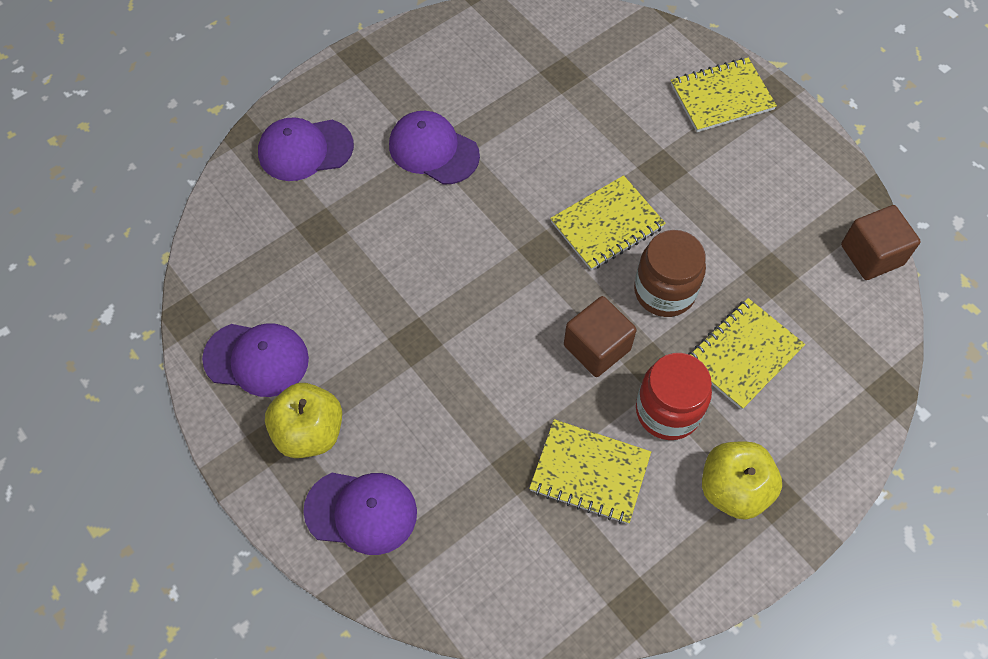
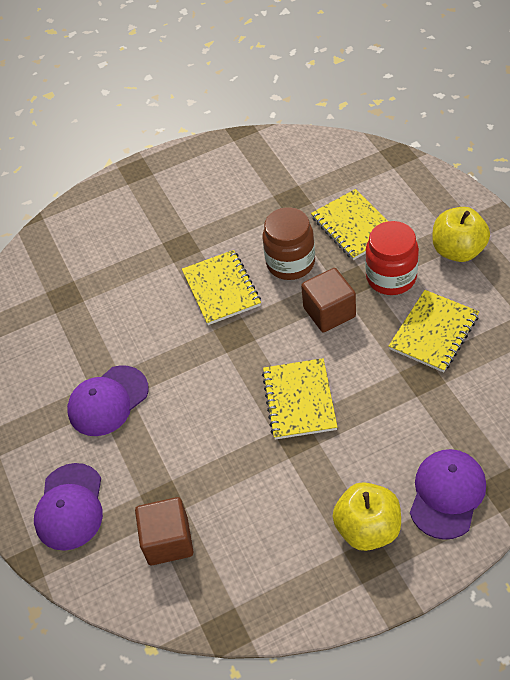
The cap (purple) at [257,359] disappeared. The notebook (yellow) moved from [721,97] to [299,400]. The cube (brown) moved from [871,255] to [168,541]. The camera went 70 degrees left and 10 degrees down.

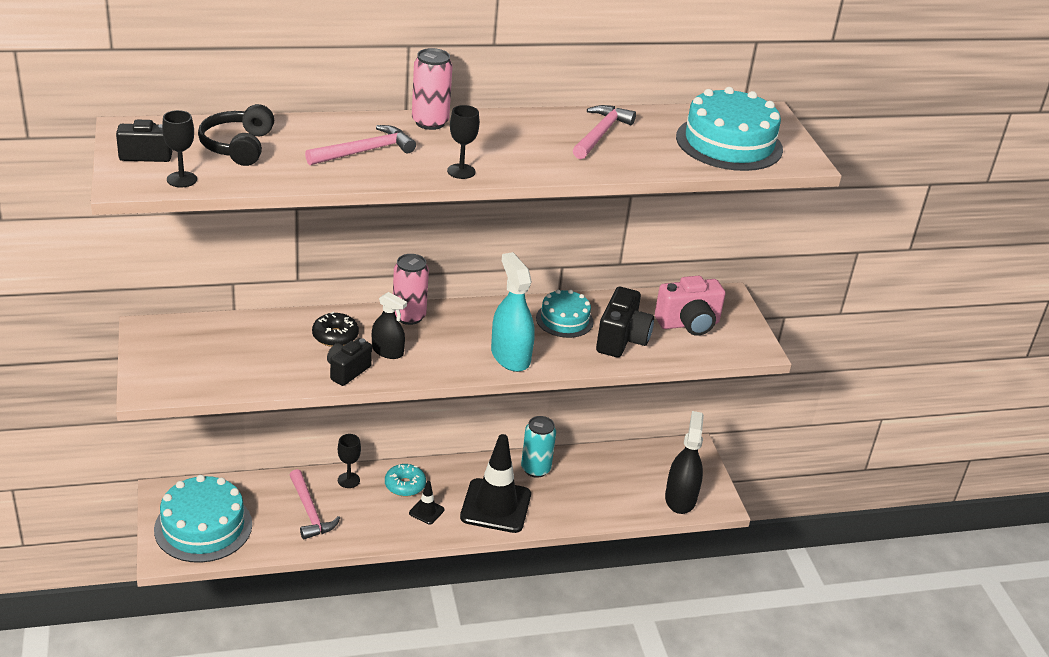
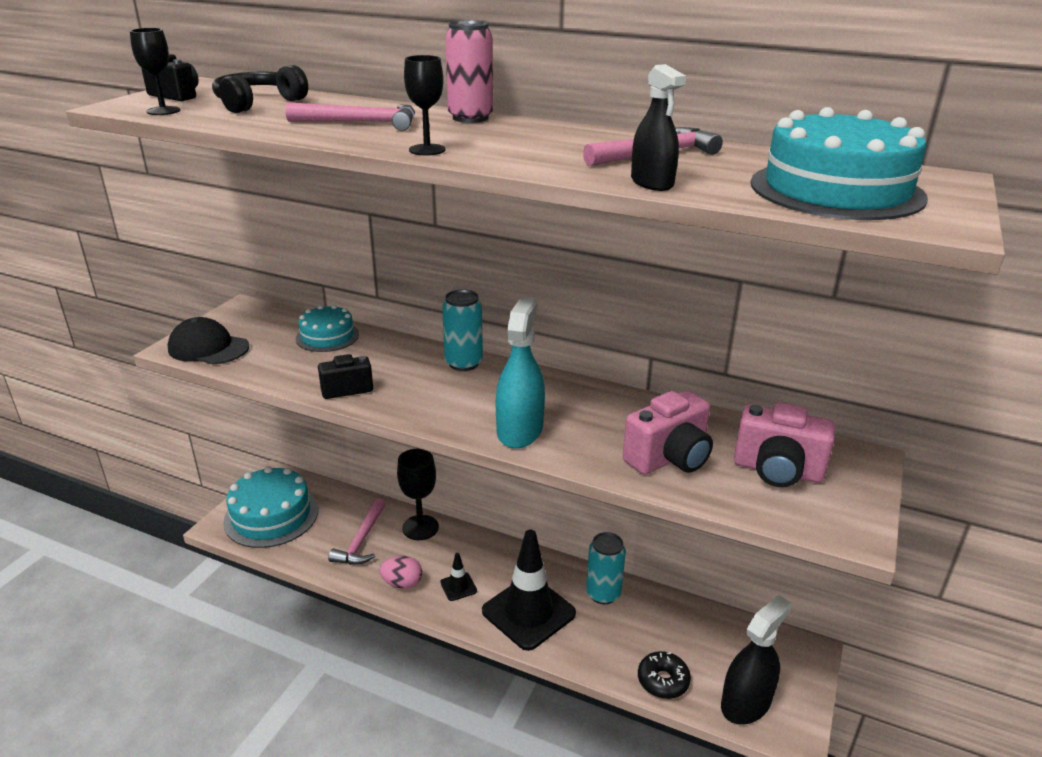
The donut (turquoise) at [405,485] disappeared. The cap (black) at [208,348] appeared. The egg (pink) at [402,583] appeared. The donut (black) moved from [335,336] to [663,681]. The spray bottle (black) moved from [387,351] to [652,183]. The cake (turquoise) moved from [564,320] to [327,336]. The can (pink) at [409,316] became the can (turquoise) at [463,363]. The camera (black) at [622,340] became the camera (pink) at [669,458]. The goblet (black) at [348,480] changed to 1.58 times the size. The camera went 40 degrees right and 5 degrees down.

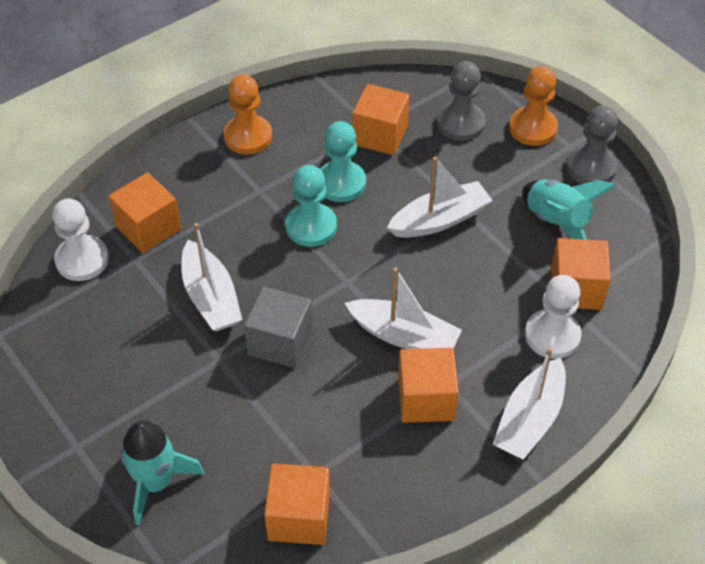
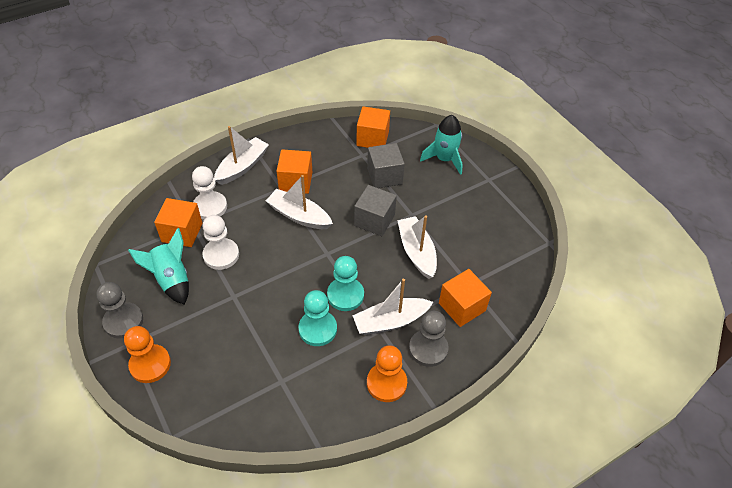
The cube (orange) at [380,135] disappeared. The cube (grey) at [384,176] appeared. The pawn (white) moved from [82,260] to [221,255]. The boat (white) moved from [440,220] to [390,321]. The pawn (grey) moved from [461,123] to [428,349]. The camera went 175 degrees left and 0 degrees up.

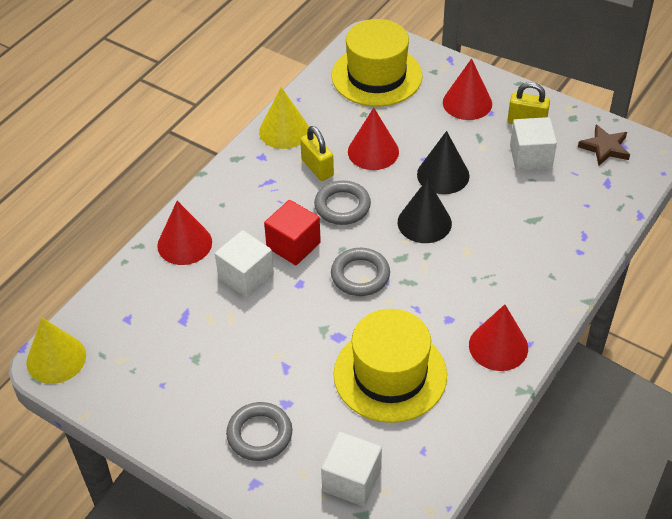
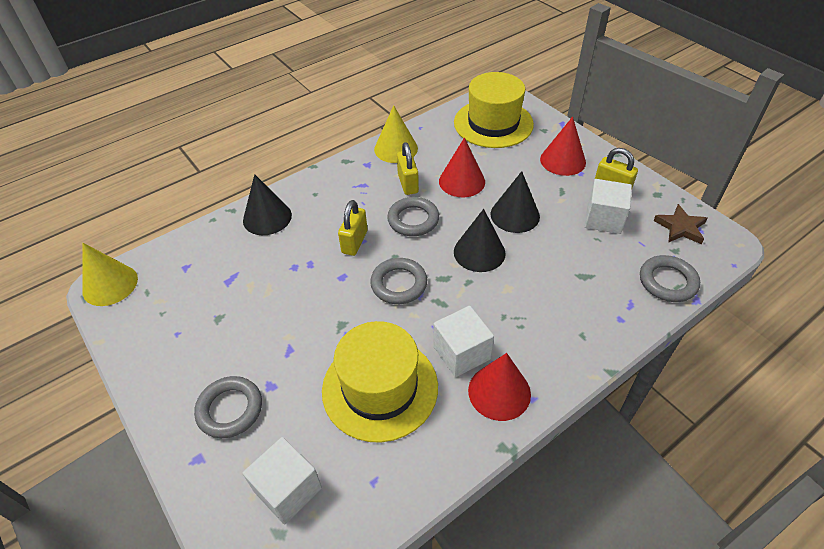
The ring (grey) at [667,282] appeared. The cube (white) moved from [246,276] to [461,353]. The cube (red) at [293,245] was replaced by the padlock (yellow) at [354,242]. The cone (red) at [184,244] became the cone (black) at [267,217]. The camera went 20 degrees right and 0 degrees up.

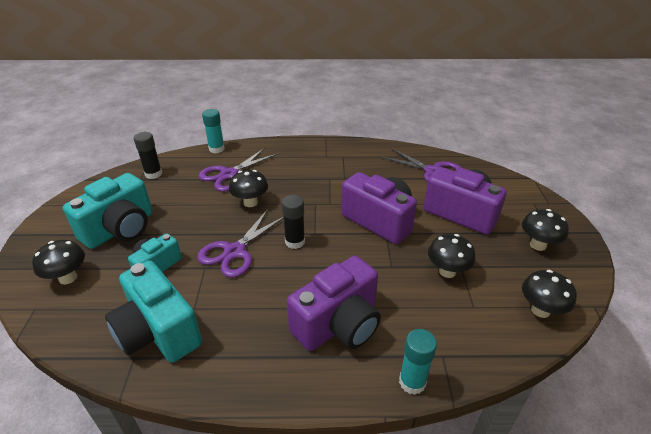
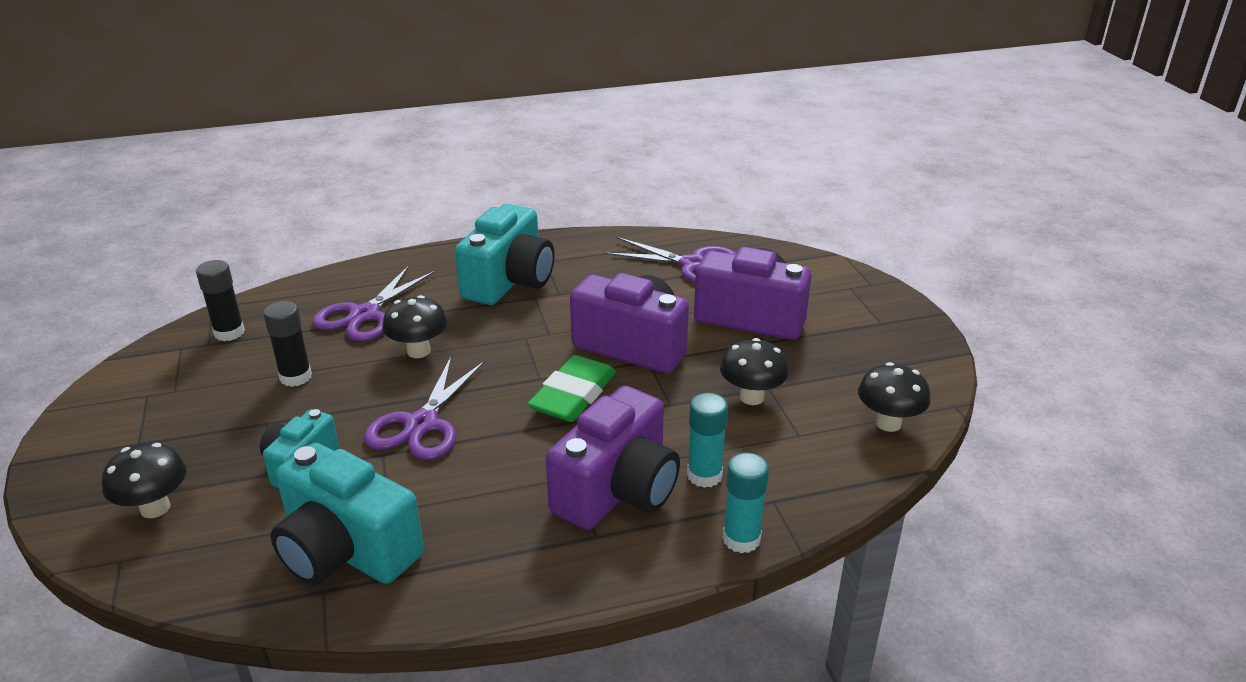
The mushroom (black) at [538,245] disappeared. The eraser (green) at [573,395] appeared. The camera (turquoise) moved from [120,229] to [509,281]. The glue stick (turquoise) moved from [216,149] to [704,475]. The glue stick (black) moved from [295,242] to [295,377]. The camera went 15 degrees left and 5 degrees down.

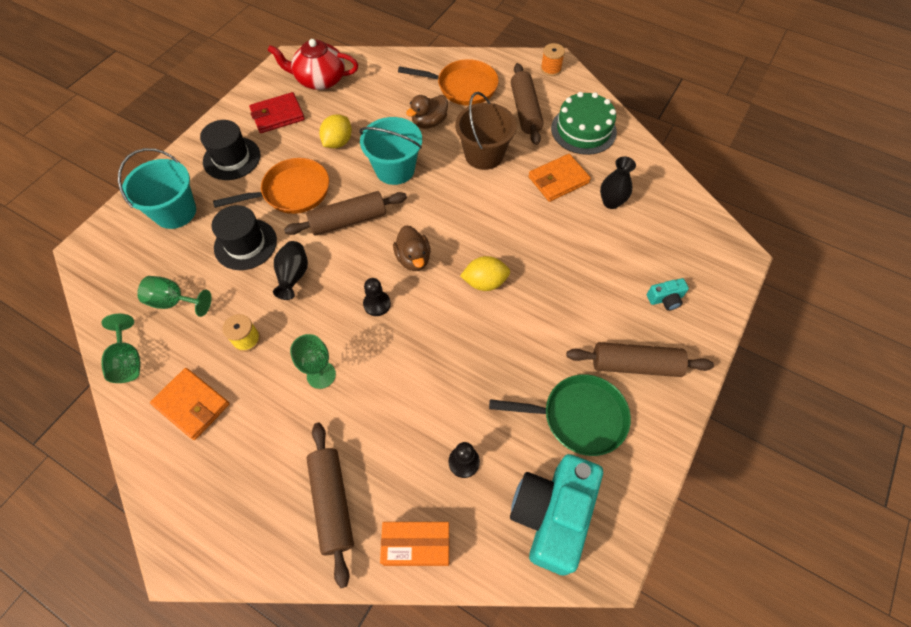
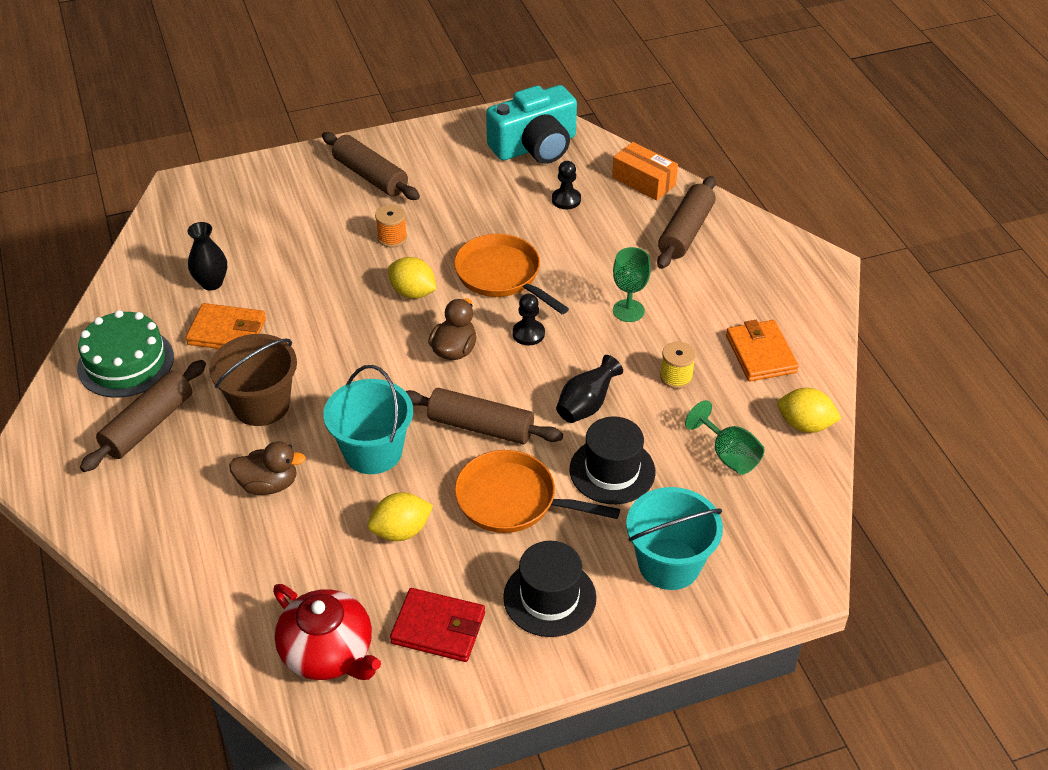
The pan (green) at [578,417] disappeared. The camera (turquoise) at [665,299] disappeared. The pan (orange) moved from [463,87] to [502,276]. The spool (orange) moved from [550,69] to [392,238]. The goblet (green) at [128,361] was replaced by the lemon (yellow) at [805,425]. The camera went 140 degrees left and 15 degrees down.

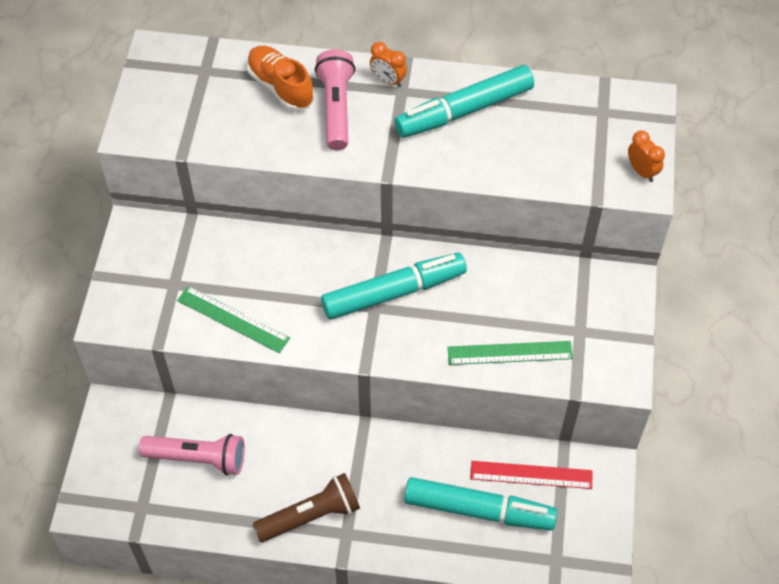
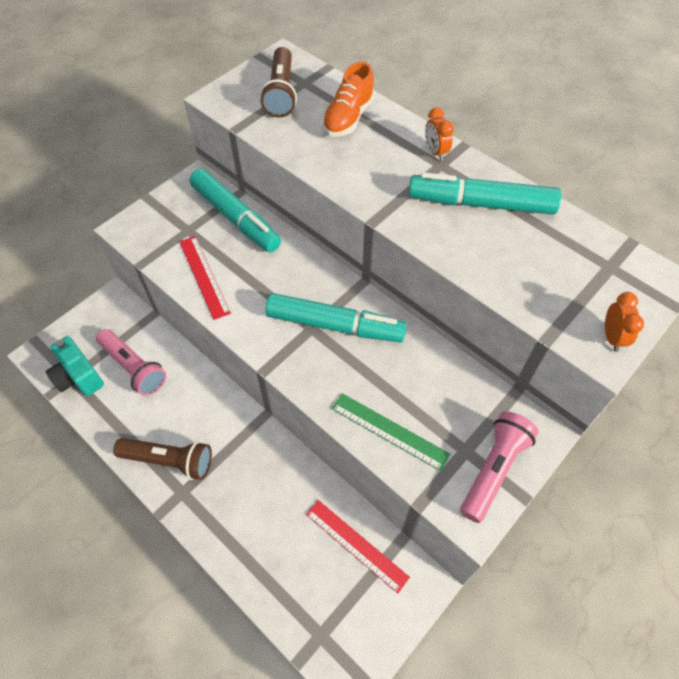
The camera (turquoise) at [79,377] appeared. The flashlight (brown) at [281,93] appeared. The flashlight (pink) moved from [336,108] to [494,469]. The marker (turquoise) moved from [479,510] to [236,218]. The ruler (green) at [233,319] became the ruler (red) at [204,276]. The shoe (orange) at [280,87] turned 150 degrees counterclockwise. The camera went 35 degrees right and 0 degrees up.

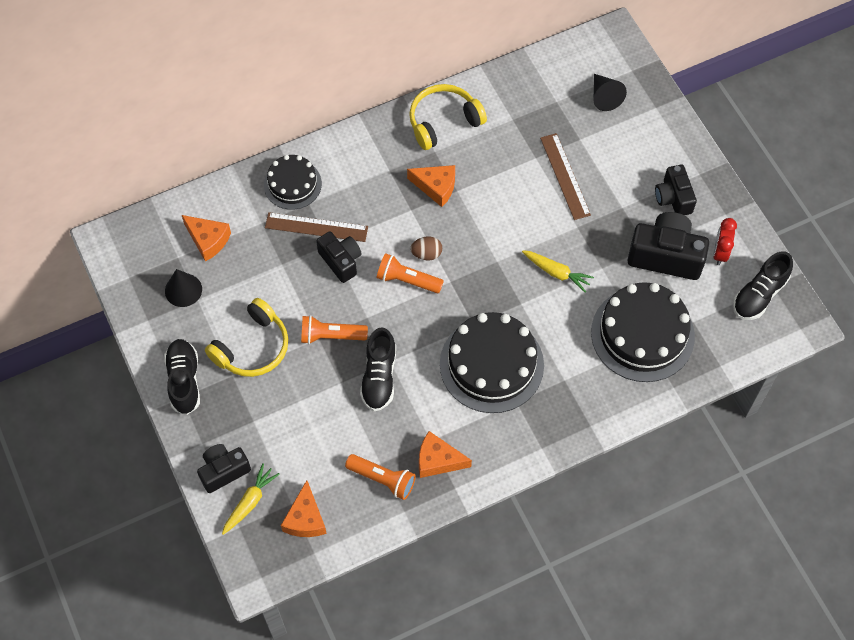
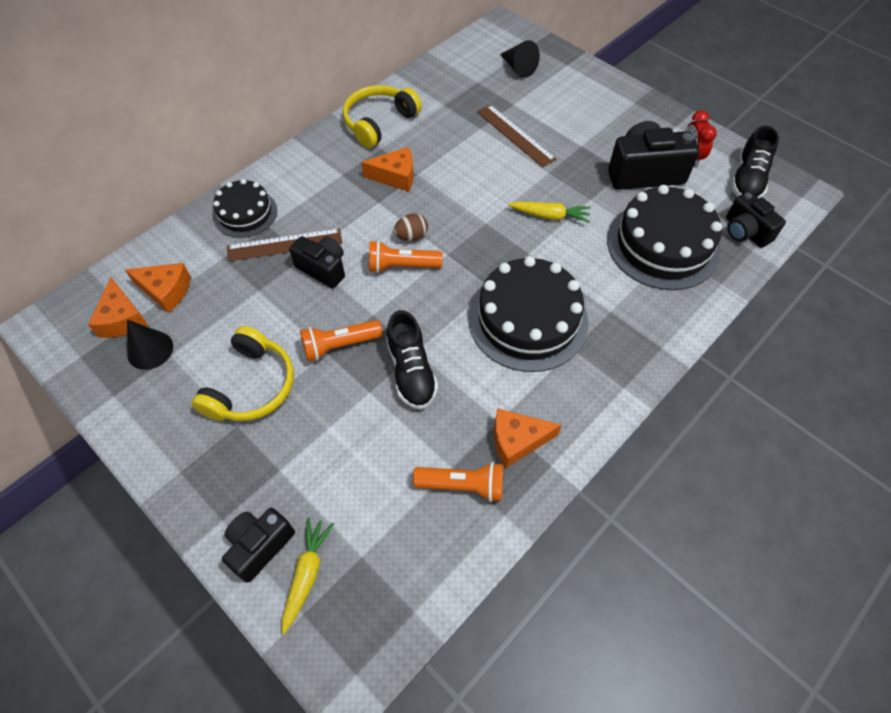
The shoe (black) at [184,381] disappeared. The cheese (orange) moved from [305,518] to [122,318]. The camera (black) moved from [673,198] to [745,232]. The camera went 20 degrees left and 5 degrees down.

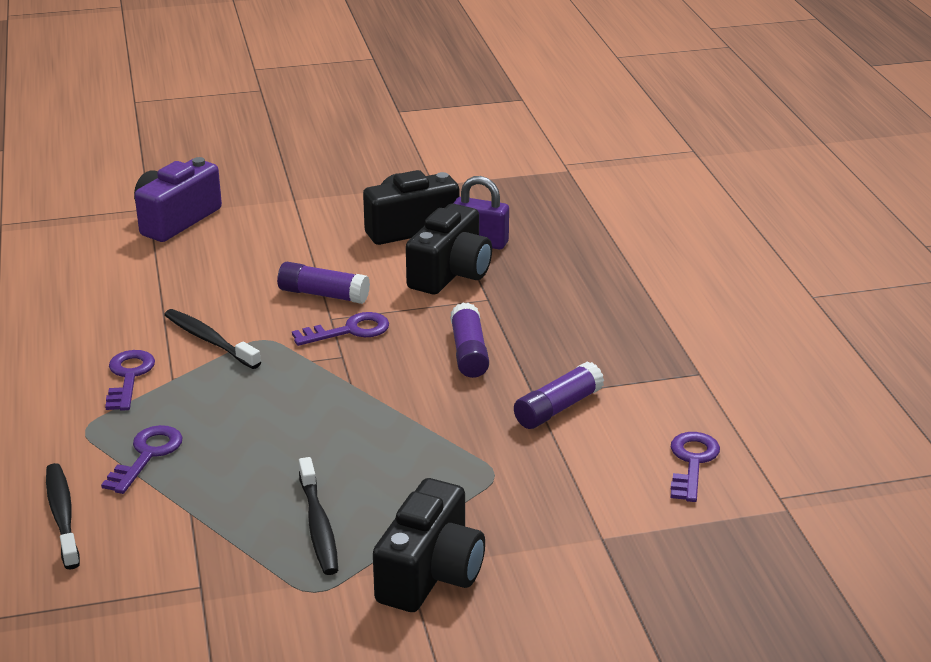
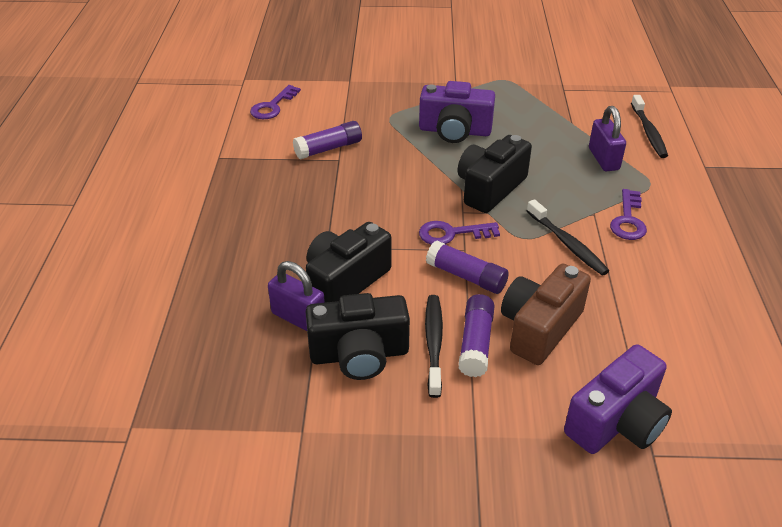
The camera (purple) at [455,131] appeared. The camera (brown) at [539,328] appeared. The toothbrush (black) moved from [318,525] to [433,344]. The camera (black) moved from [431,573] to [490,188]. The glue stick (purple) moved from [469,352] to [475,343]. The key (purple) at [147,455] was replaced by the padlock (purple) at [603,159]. The camera went 165 degrees left and 10 degrees up.

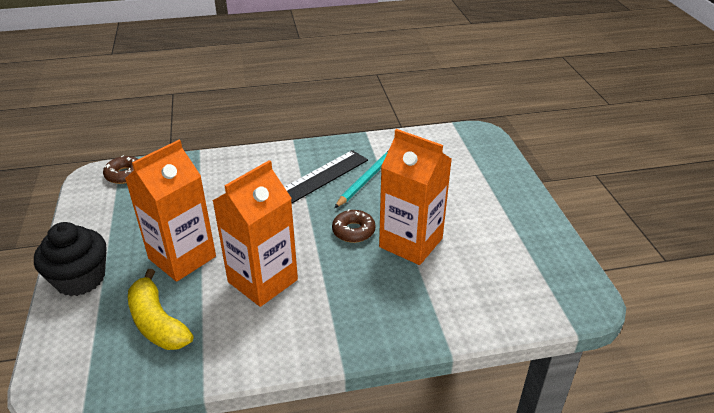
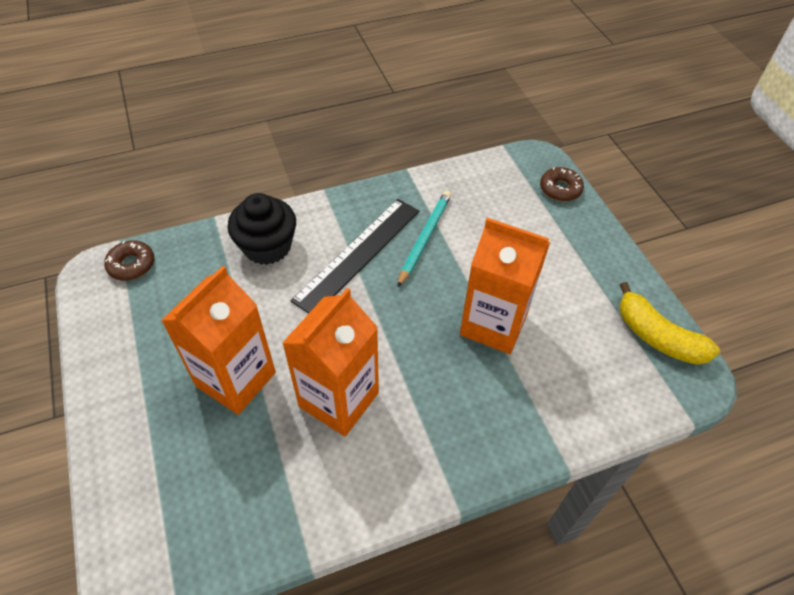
The cupcake (black) moved from [80,279] to [267,247]. The banana (yellow) moved from [157,323] to [657,337]. The donut (brown) moved from [353,231] to [560,189]. The camera went 10 degrees left and 15 degrees up.

